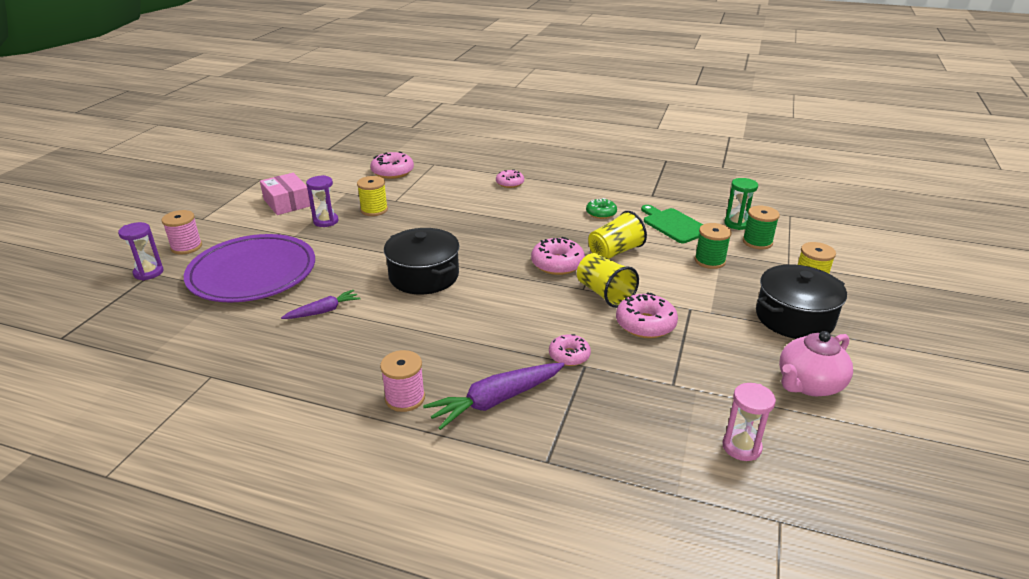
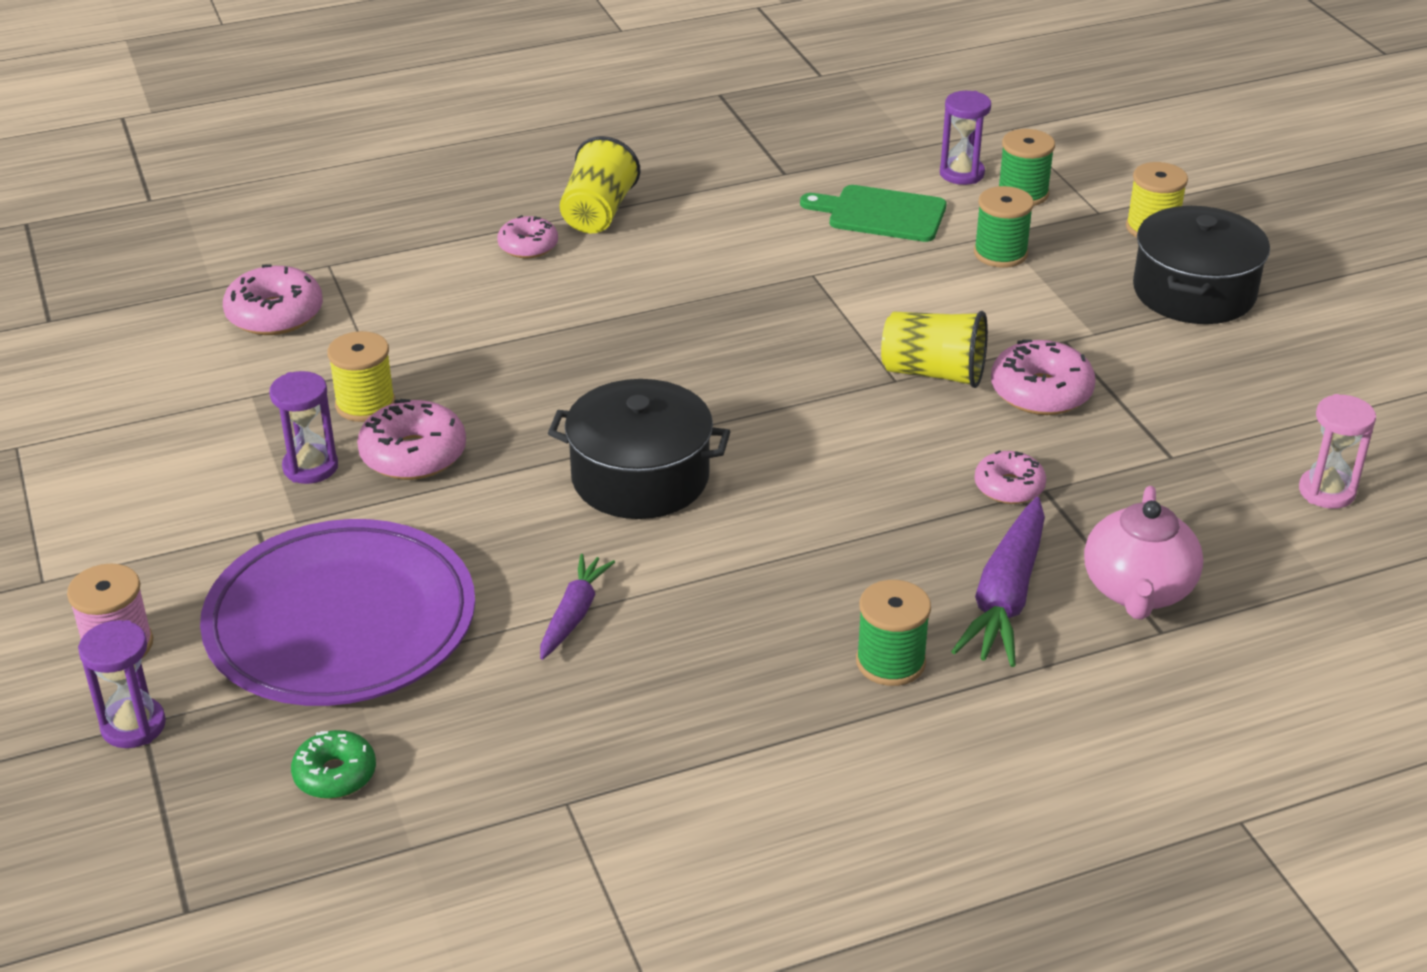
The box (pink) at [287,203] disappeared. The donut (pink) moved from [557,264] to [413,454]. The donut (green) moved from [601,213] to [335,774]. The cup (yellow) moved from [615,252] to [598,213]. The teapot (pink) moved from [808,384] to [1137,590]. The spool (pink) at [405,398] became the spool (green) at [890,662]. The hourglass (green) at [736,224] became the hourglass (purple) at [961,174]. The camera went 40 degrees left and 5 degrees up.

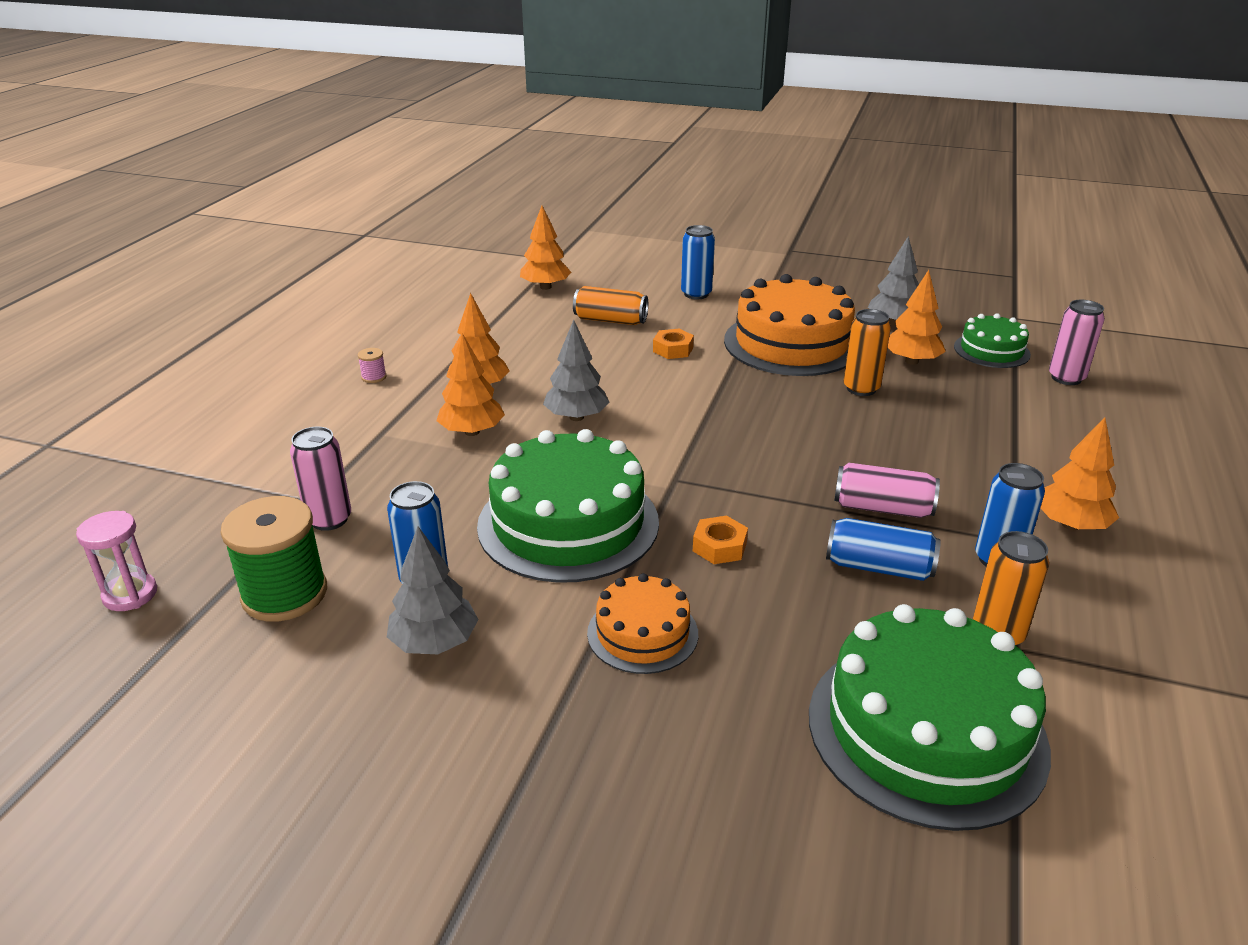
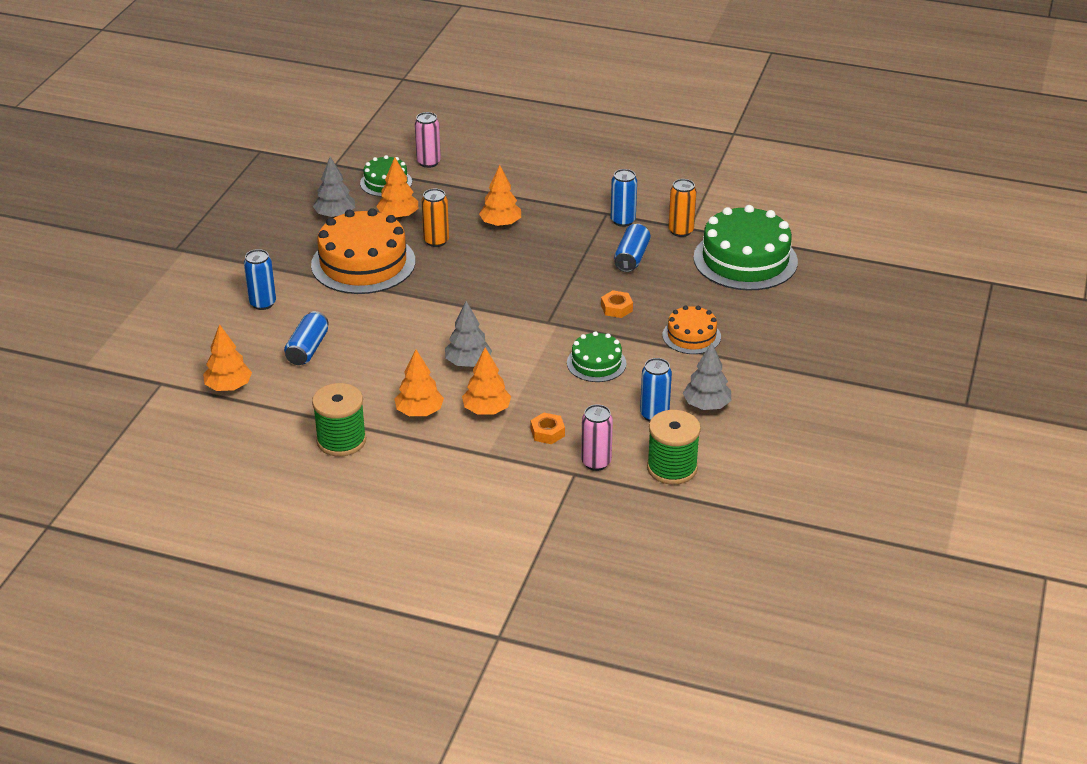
The hourglass (pink) at [130,594] disappeared. The spool (pink) at [374,377] disappeared. The can (pink) at [882,508] disappeared. The spool (green) at [341,440] appeared. The nut (orange) moved from [673,349] to [547,432]. The tree (orange) moved from [1070,525] to [500,224]. The can (orange) at [610,320] became the can (blue) at [307,349]. The cake (green) at [568,523] changed to 0.53 times the size. The camera went 90 degrees left and 5 degrees up.

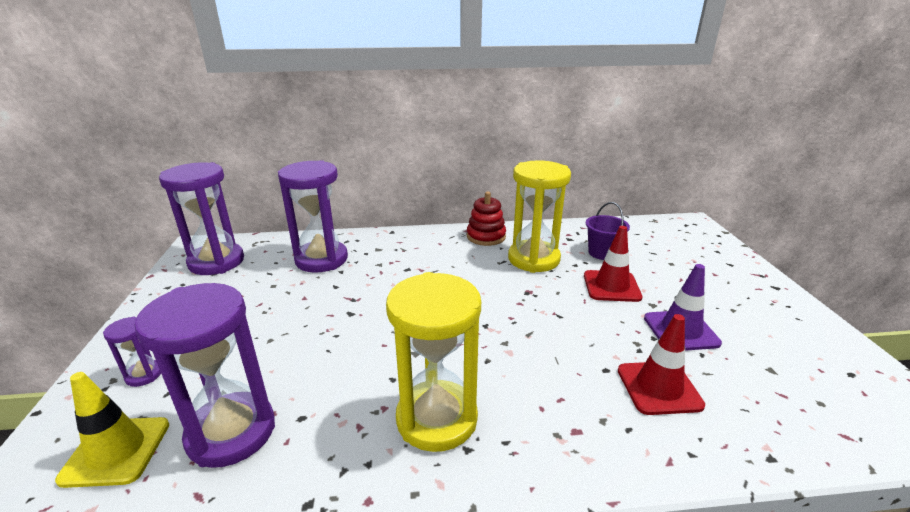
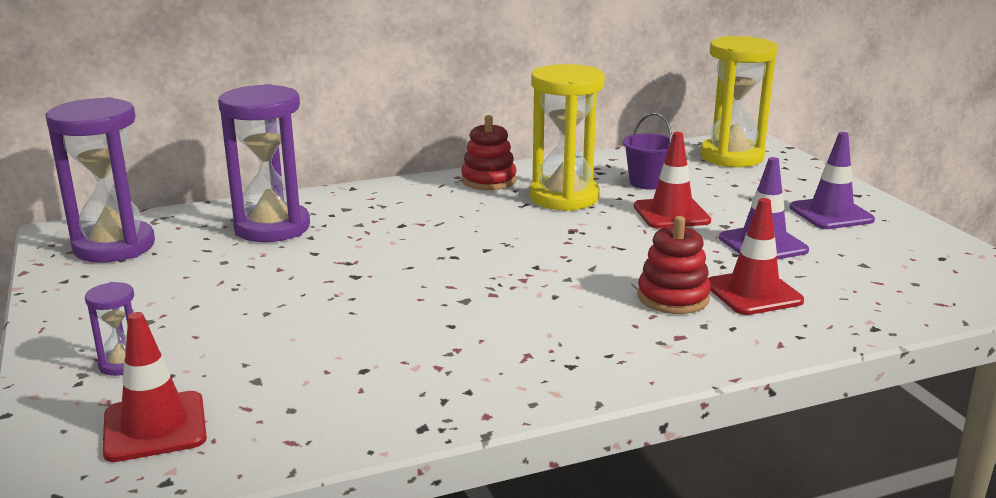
The hourglass (purple) at [231,432] disappeared. The stacking toy (red) at [673,297] appeared. The traffic cone (purple) at [831,214] appeared. The hourglass (yellow) moved from [436,419] to [731,157]. The traffic cone (yellow) at [116,451] became the traffic cone (red) at [155,427]. The camera went 15 degrees left and 5 degrees down.

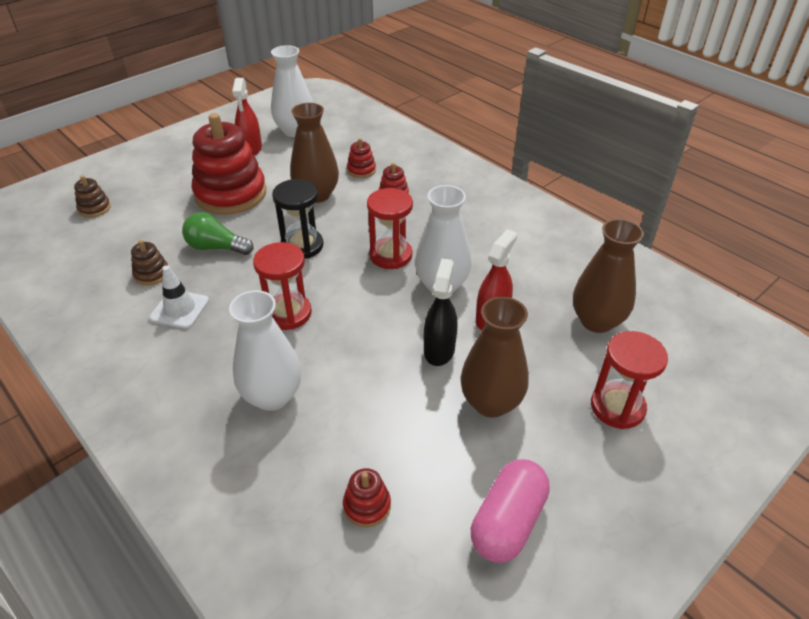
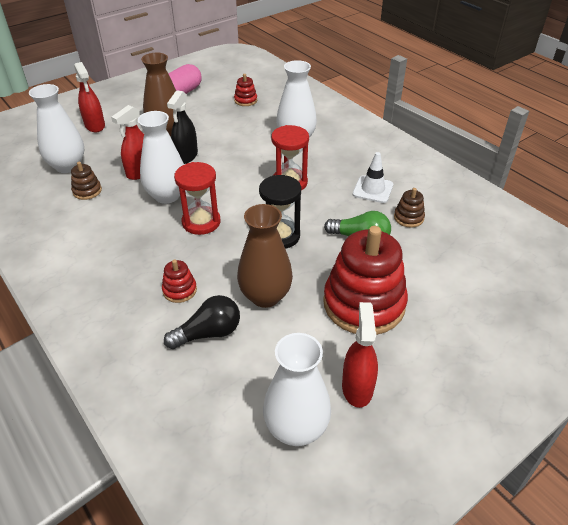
The stacking toy (brown) moved from [94,208] to [87,191]. The stacking toy (red) at [361,170] was replaced by the light bulb (black) at [208,333]. The hourglass (red) at [617,407] was replaced by the spray bottle (red) at [95,125]. The vase (brown) at [596,321] became the vase (white) at [67,166]. The camera went 175 degrees left and 0 degrees up.

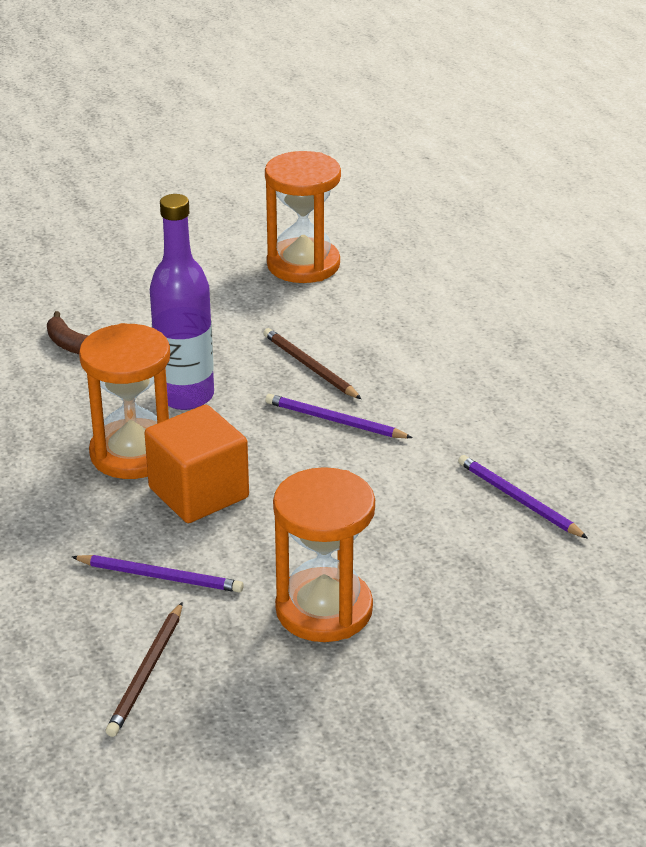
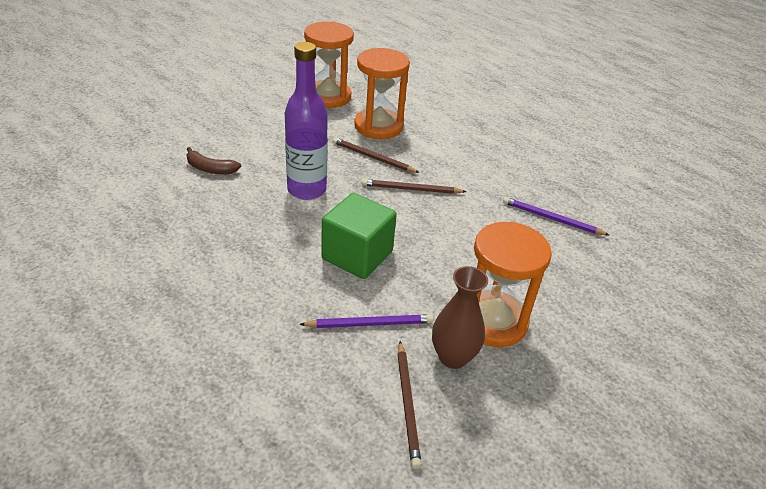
The vase (brown) at [453,357] appeared. The hourglass (orange) moved from [133,453] to [378,126]. The cube (orange) at [198,493] became the cube (green) at [357,255]. The pencil (purple) at [334,421] became the pencil (brown) at [411,189]. The camera went 25 degrees left and 5 degrees up.

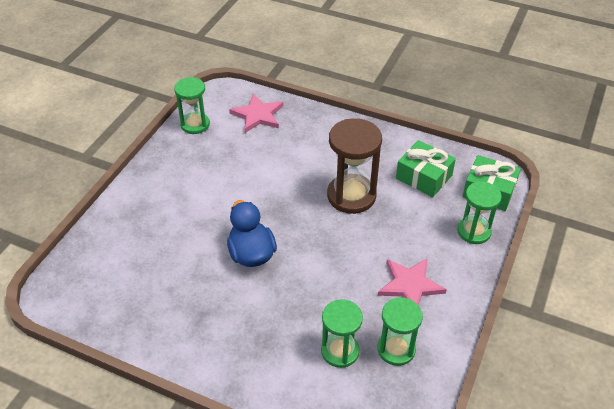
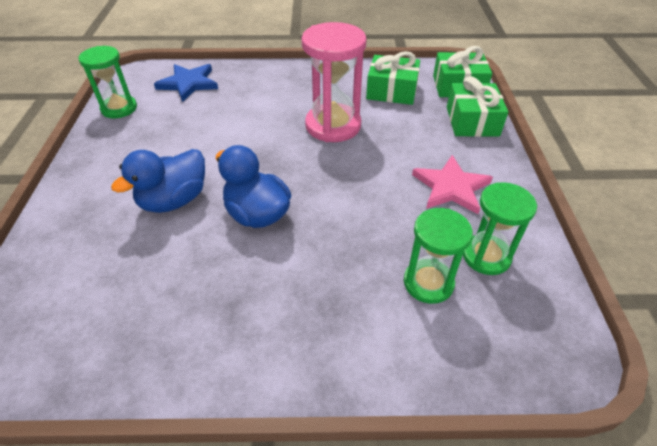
The duck (blue) at [174,200] appeared. The hourglass (green) at [474,231] was replaced by the gift (green) at [472,121]. The star (pink) at [258,115] became the star (blue) at [188,83]. The hourglass (brown) at [351,196] became the hourglass (pink) at [333,125]. The camera went 25 degrees left and 0 degrees up.

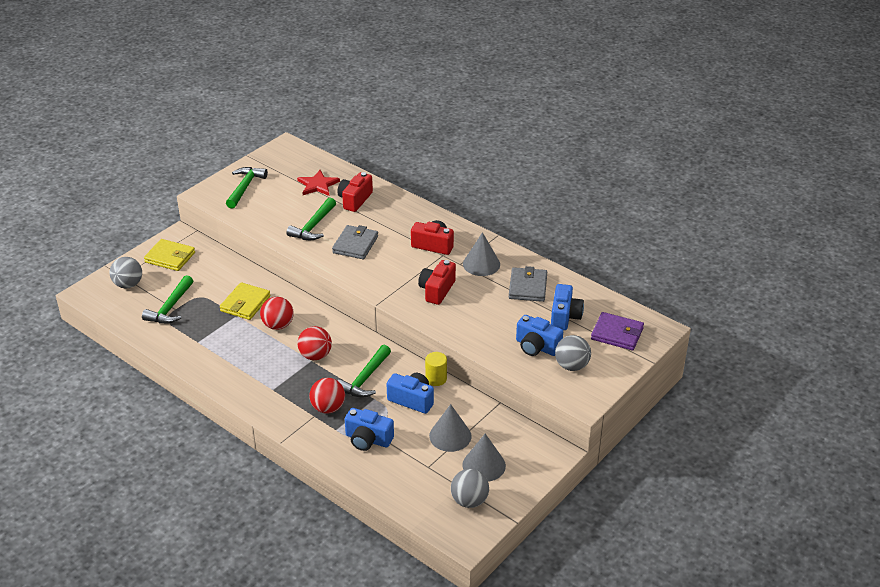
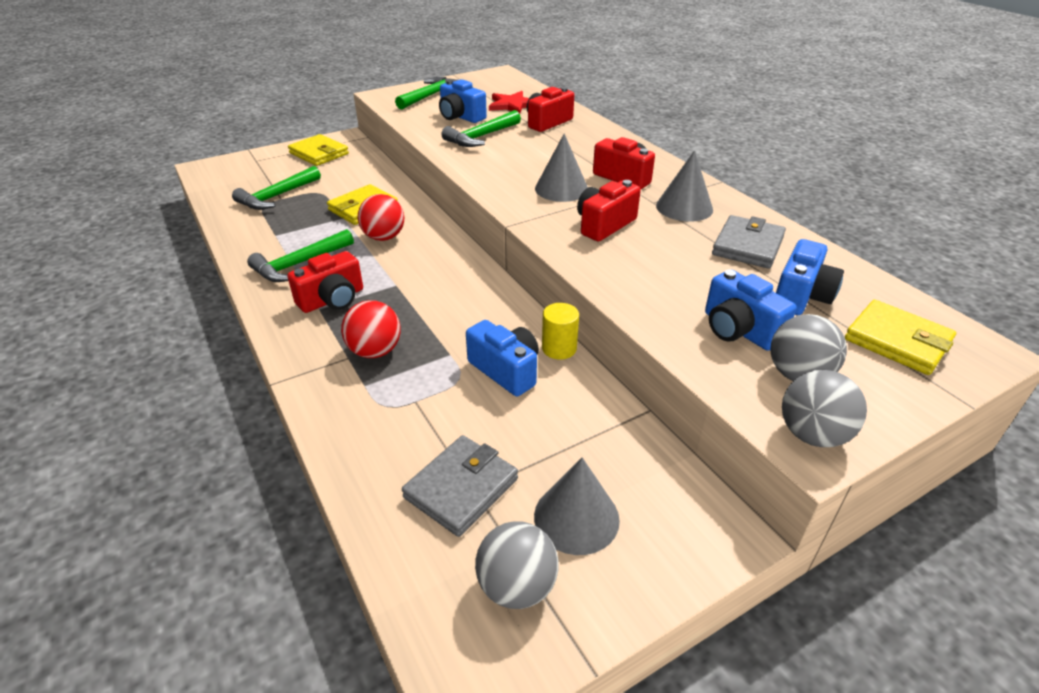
The ball (red) at [315,355] disappeared. The camera (red) at [332,299] appeared. The ball (grey) moved from [128,284] to [812,434]. The wallet (grey) moved from [355,244] to [461,488]. The hammer (green) moved from [365,379] to [299,264]. The camera (blue) moved from [368,439] to [460,117]. The cone (grey) moved from [450,436] to [561,189]. The wallet (purple) at [617,334] became the wallet (yellow) at [897,341]. The camera went 20 degrees right and 0 degrees up.

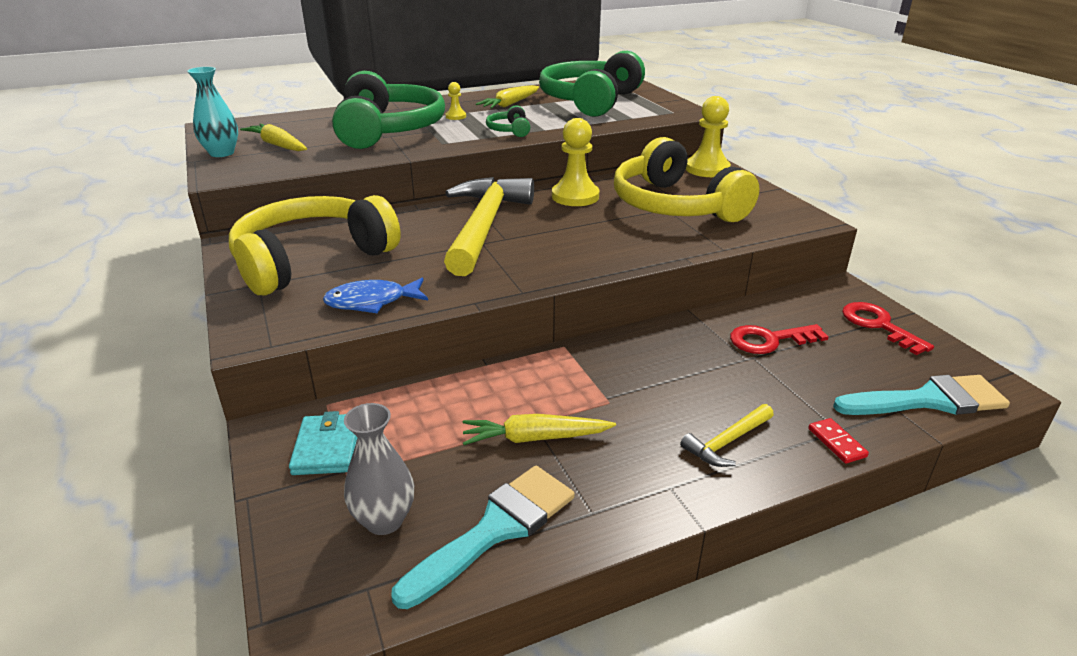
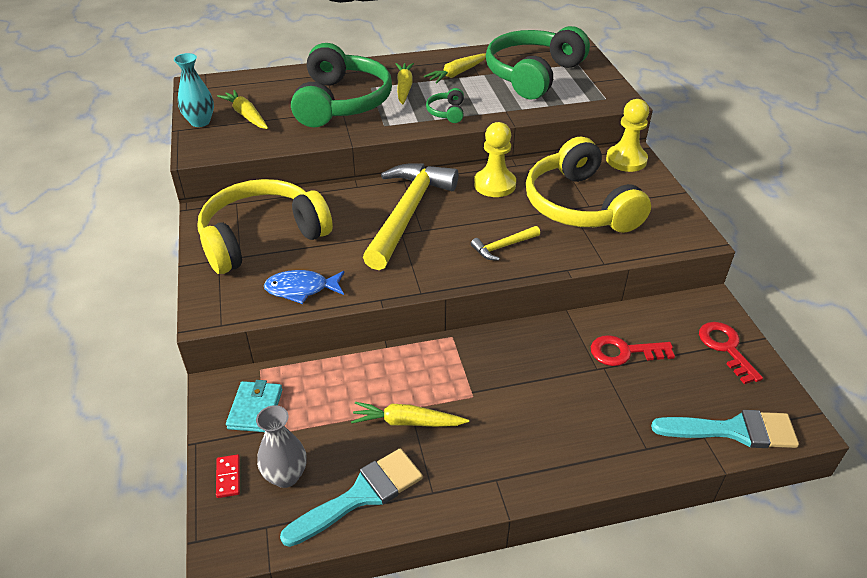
The hammer (yellow) moved from [727,442] to [503,246]. The domino (red) moved from [837,442] to [228,477]. The pawn (yellow) at [456,116] was replaced by the carrot (yellow) at [404,88]. The camera went 10 degrees right and 10 degrees up.

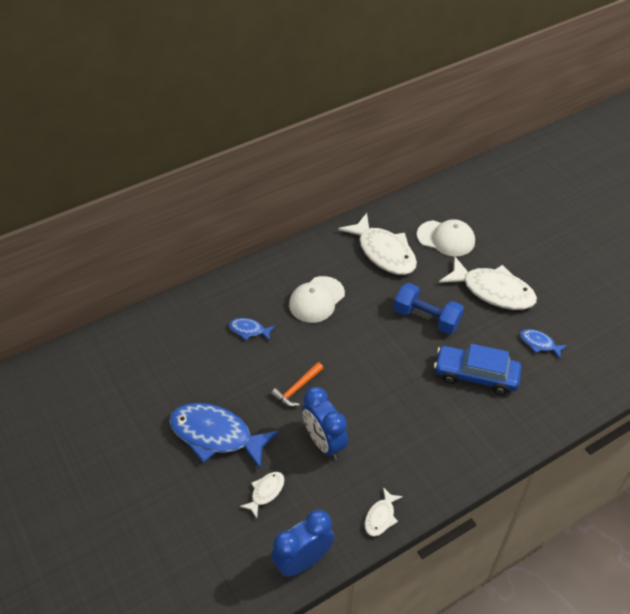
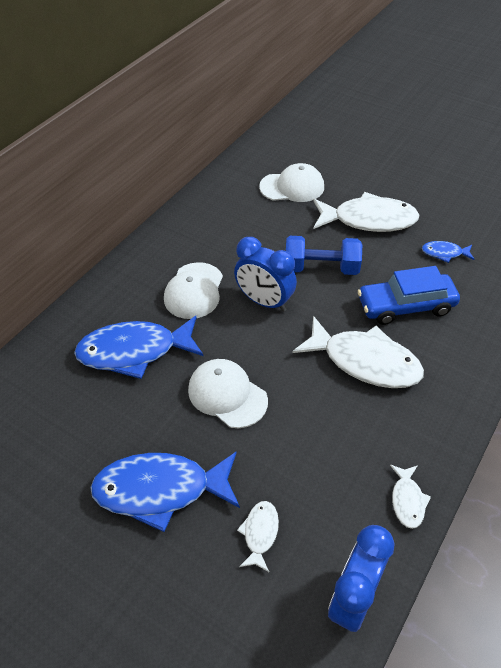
The clock (blue) moved from [324,442] to [264,302]. The fish (white) moved from [383,252] to [365,361]. The hammer (orange) at [297,389] was replaced by the cap (white) at [227,395]. The fish (blue) at [249,330] changed to 2.15 times the size. The camera went 25 degrees left and 0 degrees up.

